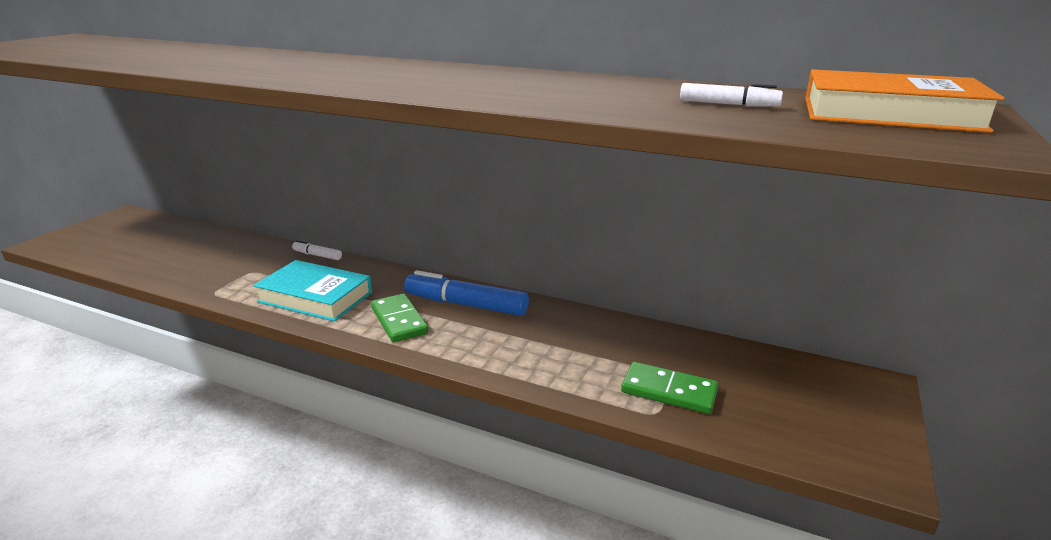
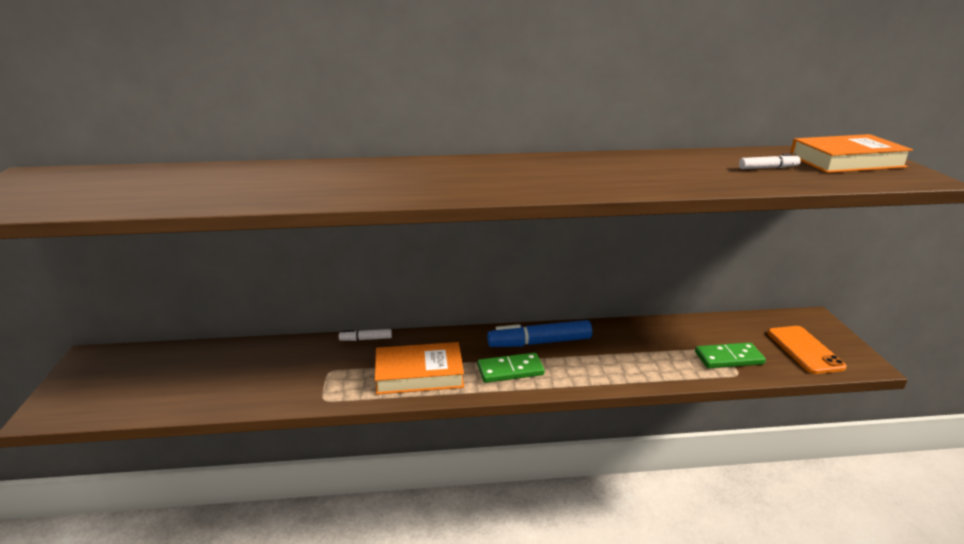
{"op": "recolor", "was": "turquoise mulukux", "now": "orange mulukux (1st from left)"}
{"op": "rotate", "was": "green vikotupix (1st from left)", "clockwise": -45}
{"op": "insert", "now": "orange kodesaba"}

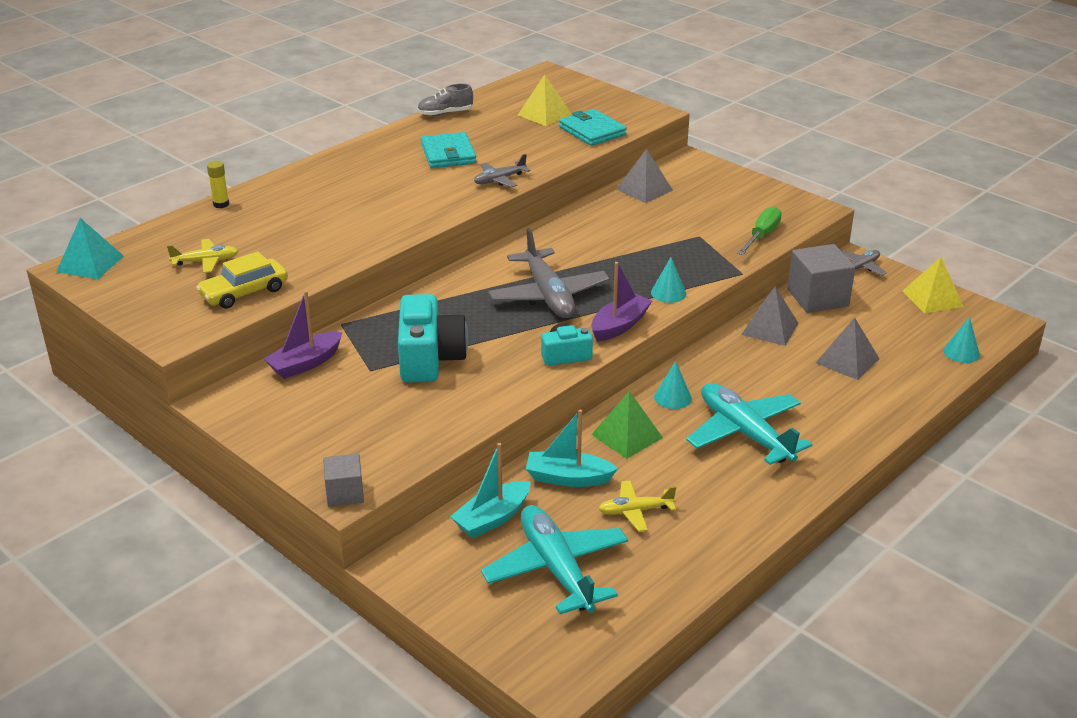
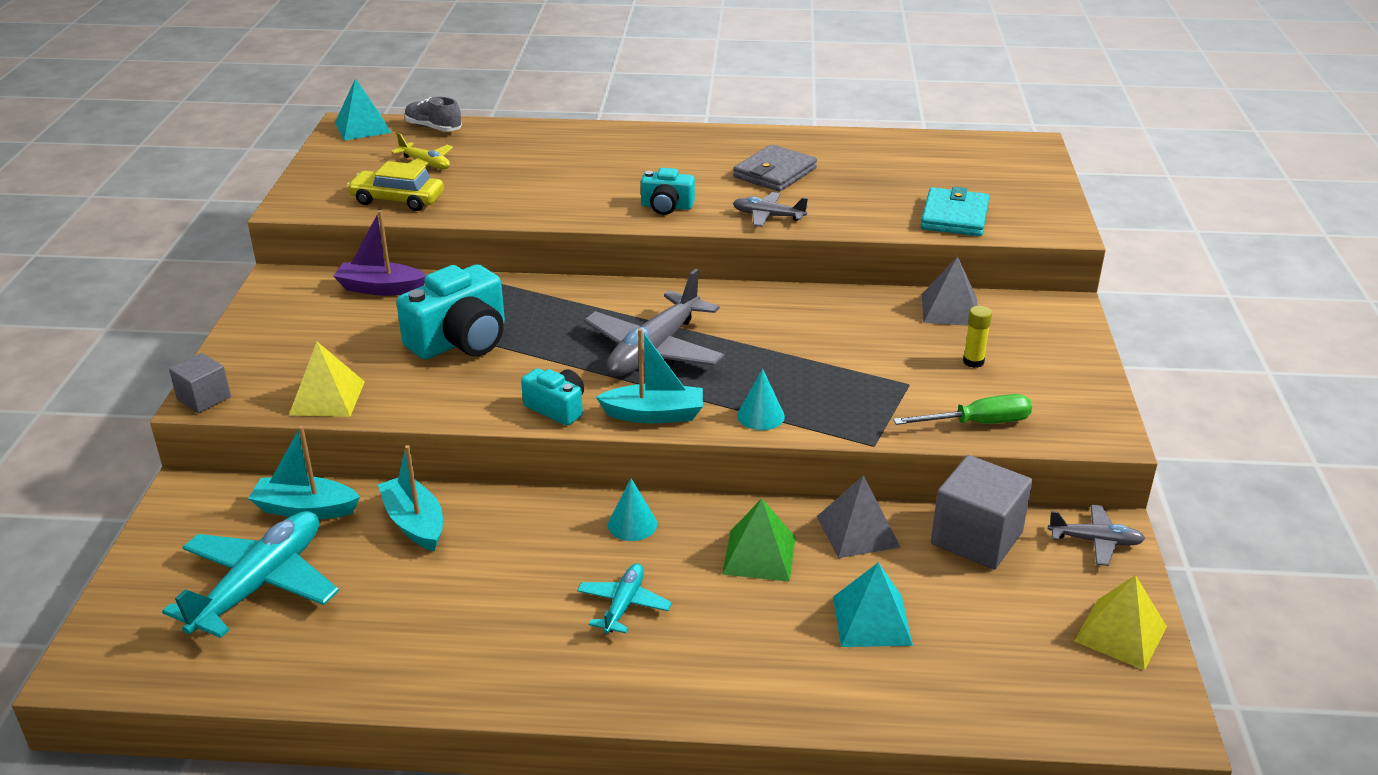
{"op": "move", "was": "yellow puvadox"}
{"op": "move", "was": "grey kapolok"}
{"op": "recolor", "was": "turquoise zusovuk (1st from left)", "now": "grey zusovuk"}
{"op": "move", "was": "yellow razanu (1st from left)"}
{"op": "recolor", "was": "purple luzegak (2nd from left)", "now": "turquoise luzegak (3rd from left)"}
{"op": "move", "was": "green razanu"}
{"op": "delete", "was": "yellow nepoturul (2nd from left)"}
{"op": "resize", "was": "turquoise nepoturul (2nd from left)", "ratio": 0.52}
{"op": "recolor", "was": "grey razanu (3rd from left)", "now": "turquoise razanu (2nd from left)"}
{"op": "delete", "was": "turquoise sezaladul (3rd from left)"}
{"op": "insert", "now": "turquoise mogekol (3rd from left)"}

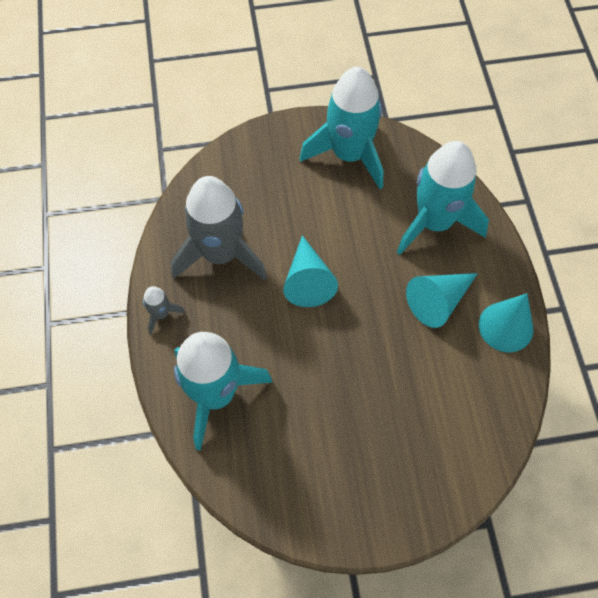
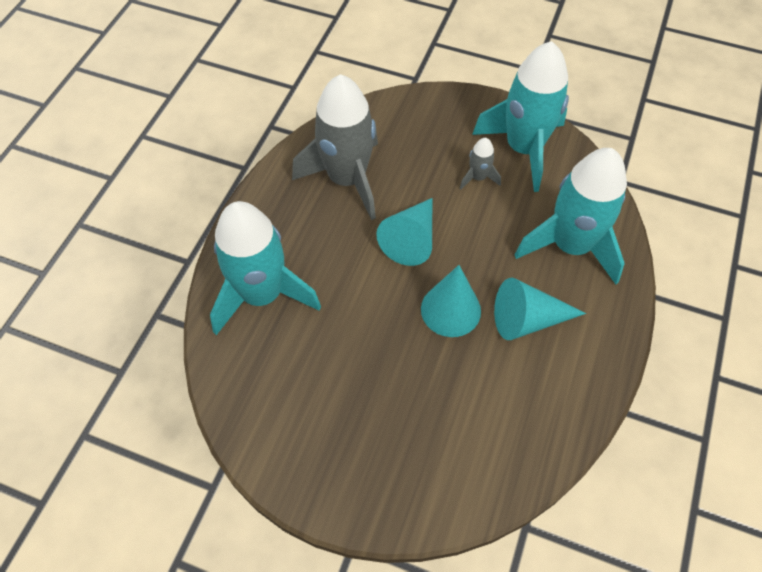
{"op": "move", "was": "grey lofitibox (1st from left in the first image)", "now": "grey lofitibox (2nd from left)"}
{"op": "move", "was": "turquoise sezaladul (3rd from left in the first image)", "now": "turquoise sezaladul (2nd from left)"}

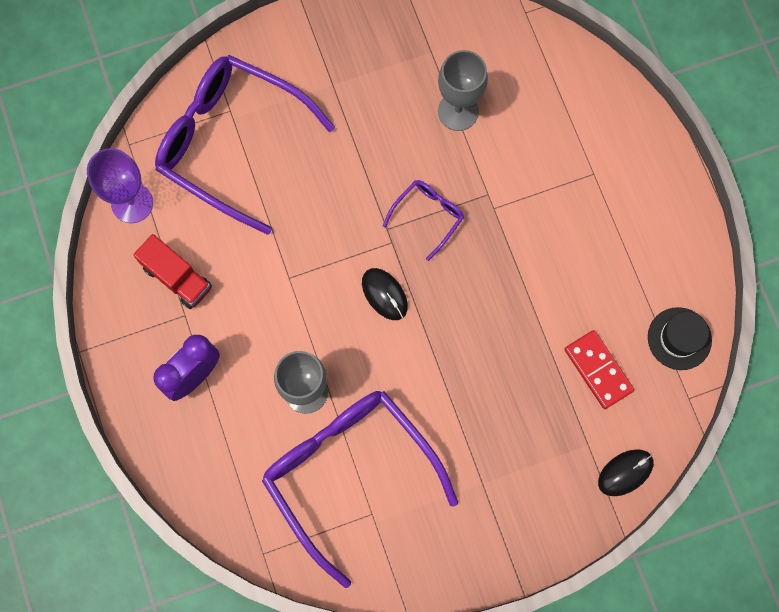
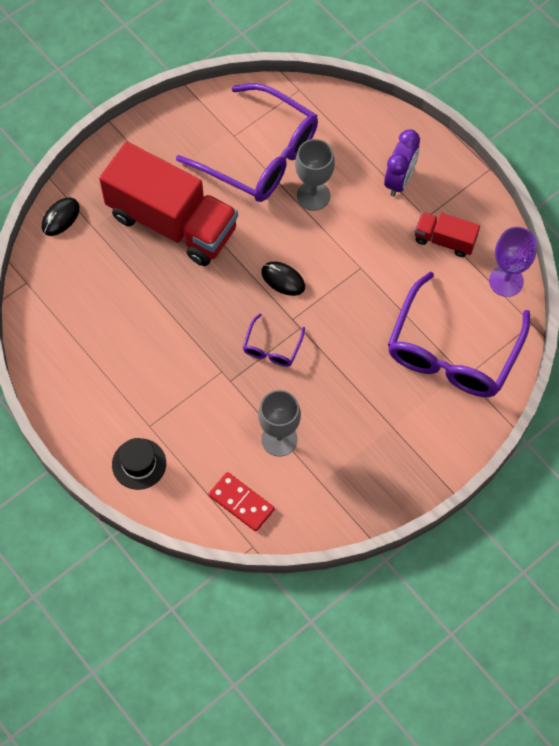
{"op": "rotate", "was": "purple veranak (1st from left in the first image)", "clockwise": 105}
{"op": "move", "was": "red vikotupix"}
{"op": "move", "was": "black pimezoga"}
{"op": "insert", "now": "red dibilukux (1st from left)"}

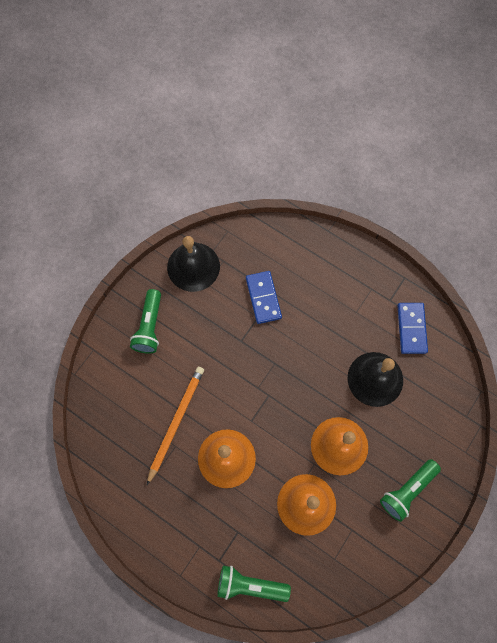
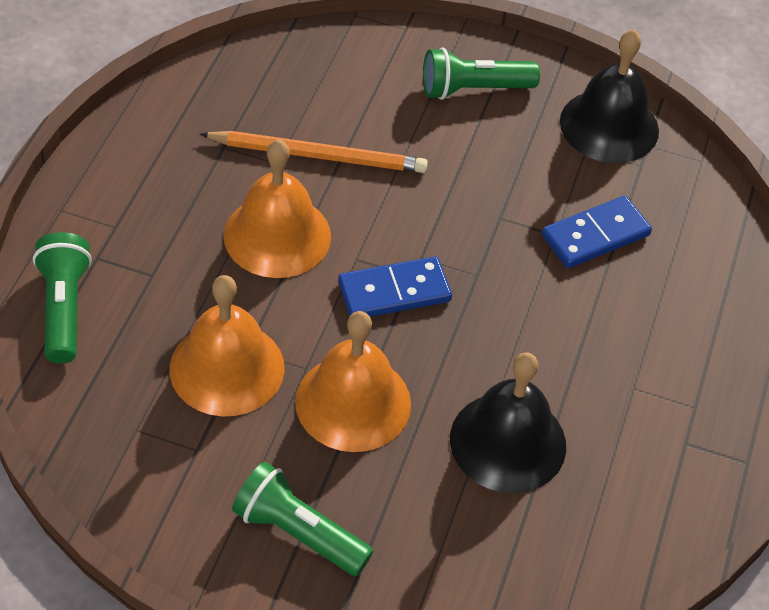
{"op": "move", "was": "blue vikotupix (2nd from left in the first image)", "now": "blue vikotupix (1st from left)"}

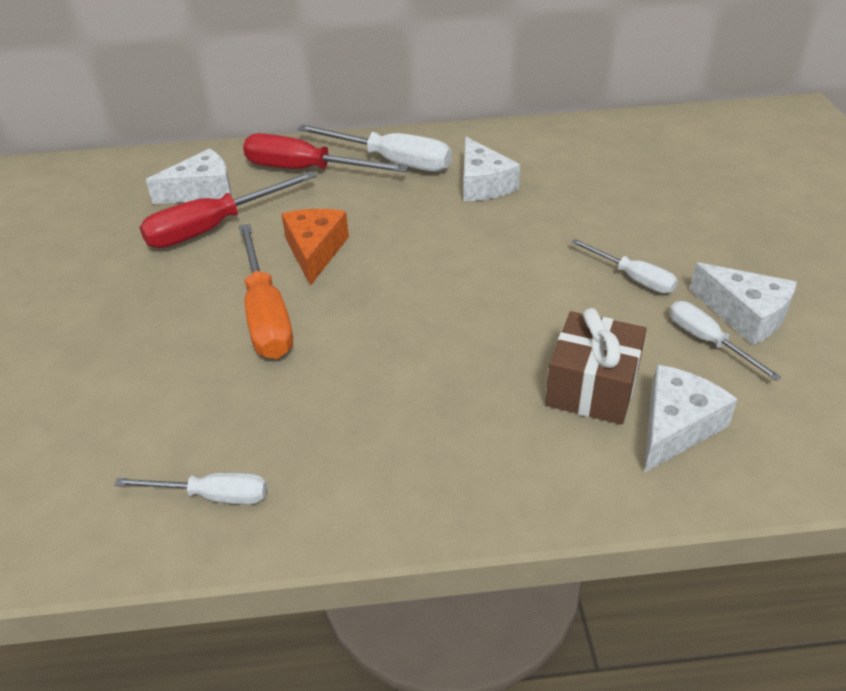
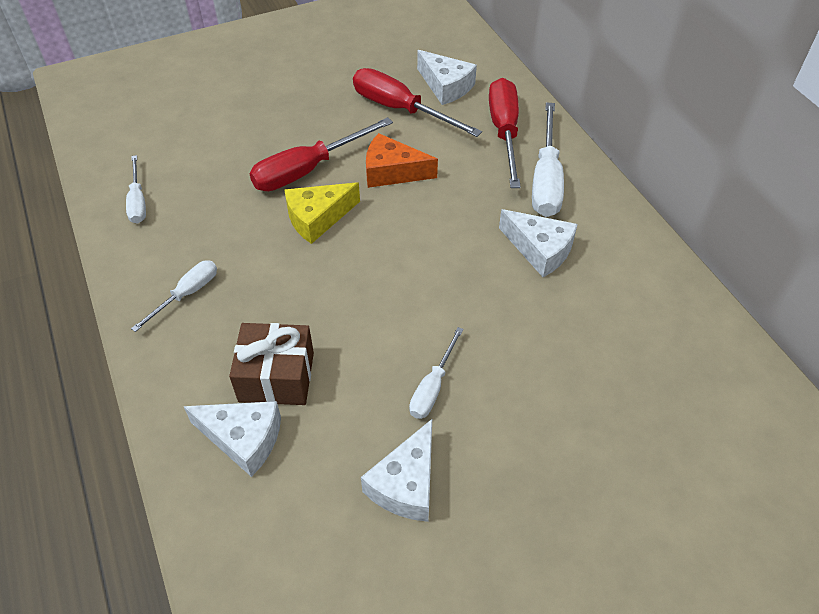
{"op": "recolor", "was": "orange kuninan", "now": "red kuninan (1st from left)"}
{"op": "rotate", "was": "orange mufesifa", "clockwise": -150}
{"op": "rotate", "was": "white mufesifa (2nd from left in the first image)", "clockwise": -105}
{"op": "move", "was": "white kuninan (4th from left in the first image)", "now": "white kuninan (2nd from left)"}
{"op": "insert", "now": "yellow mufesifa"}

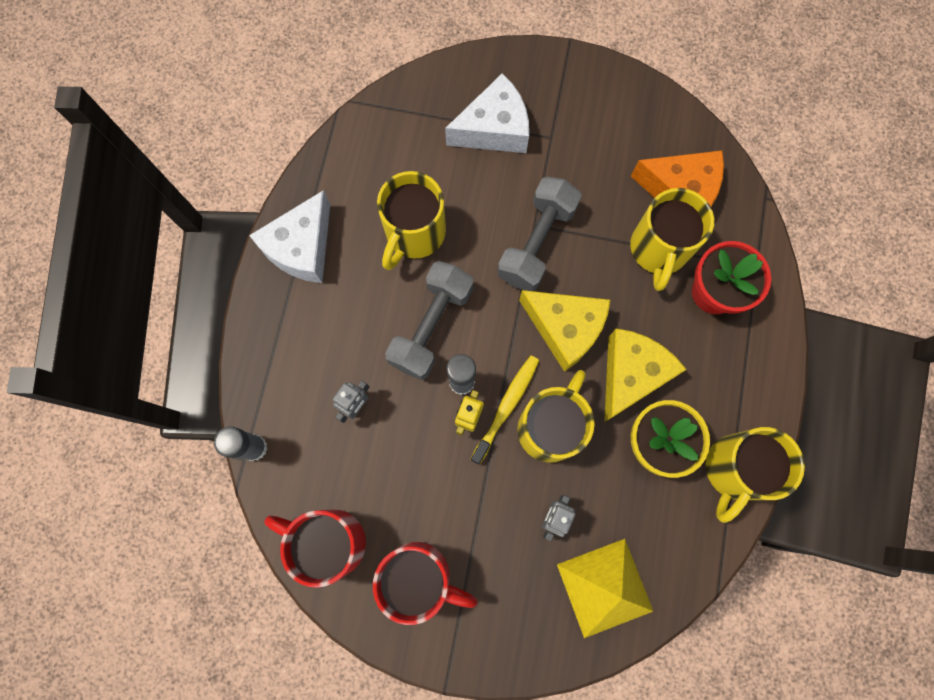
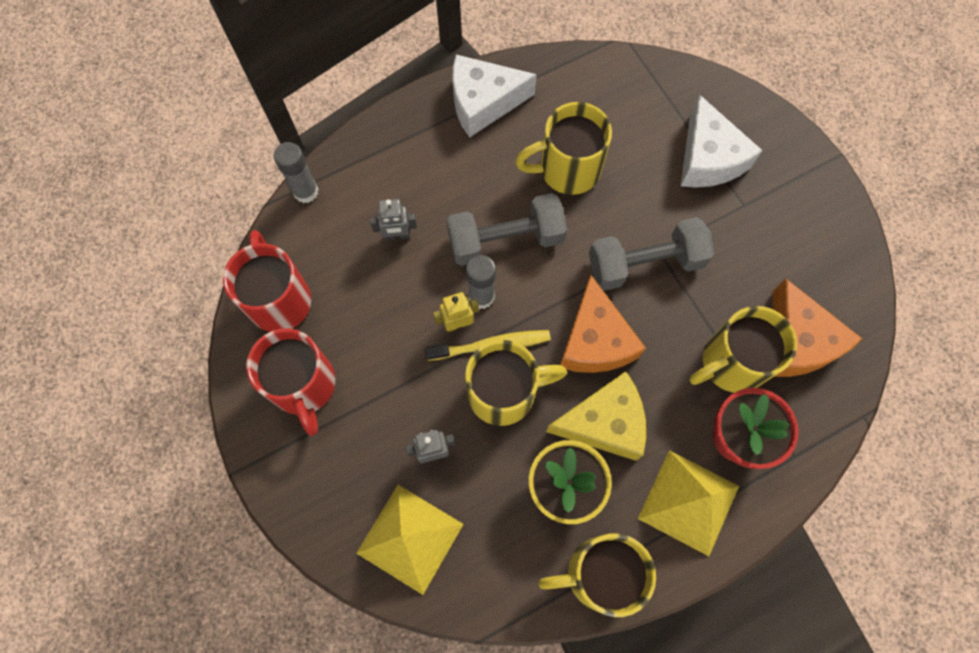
{"op": "rotate", "was": "white mufesifa (2nd from left)", "clockwise": 45}
{"op": "recolor", "was": "yellow mufesifa (1st from left)", "now": "orange mufesifa (1st from left)"}
{"op": "insert", "now": "yellow razanu (2nd from left)"}

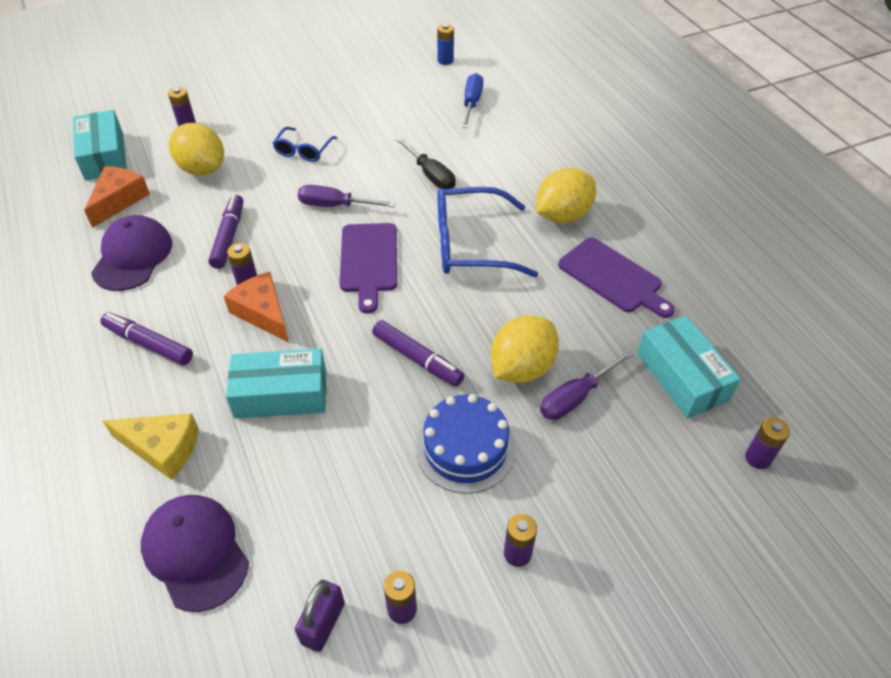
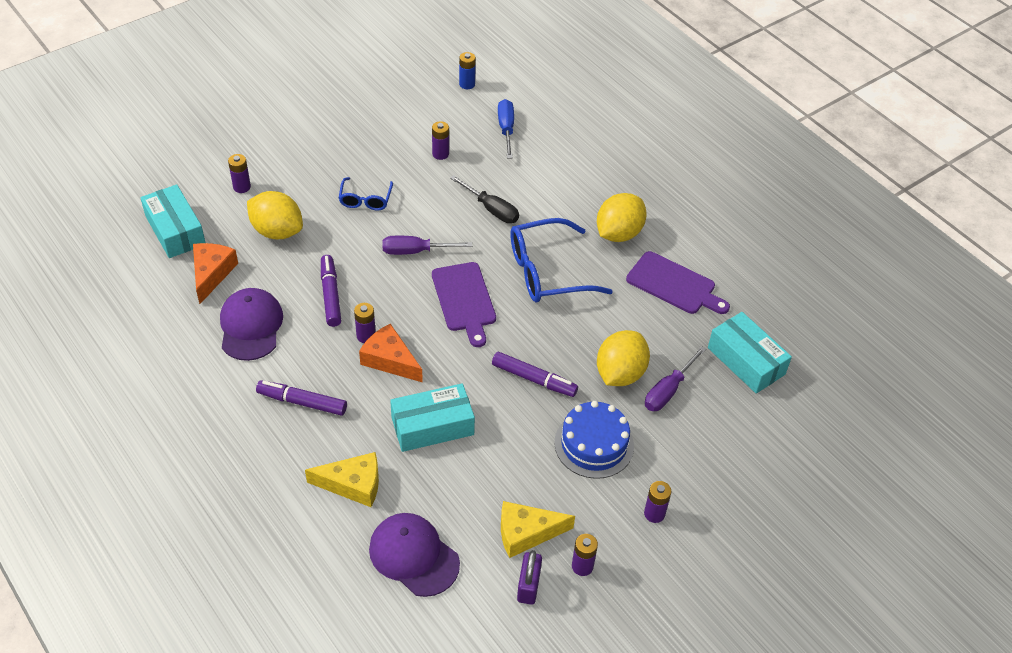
{"op": "move", "was": "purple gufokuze (5th from left in the first image)", "now": "purple gufokuze (3rd from left)"}
{"op": "insert", "now": "yellow mufesifa (2nd from left)"}

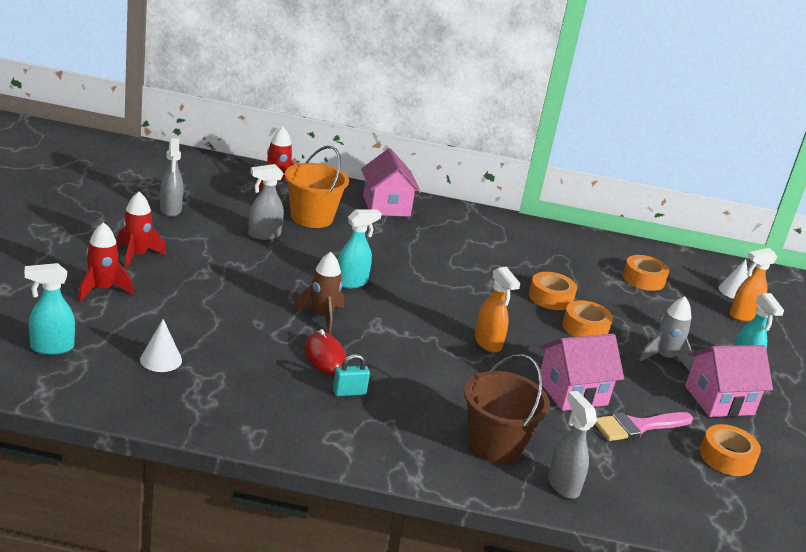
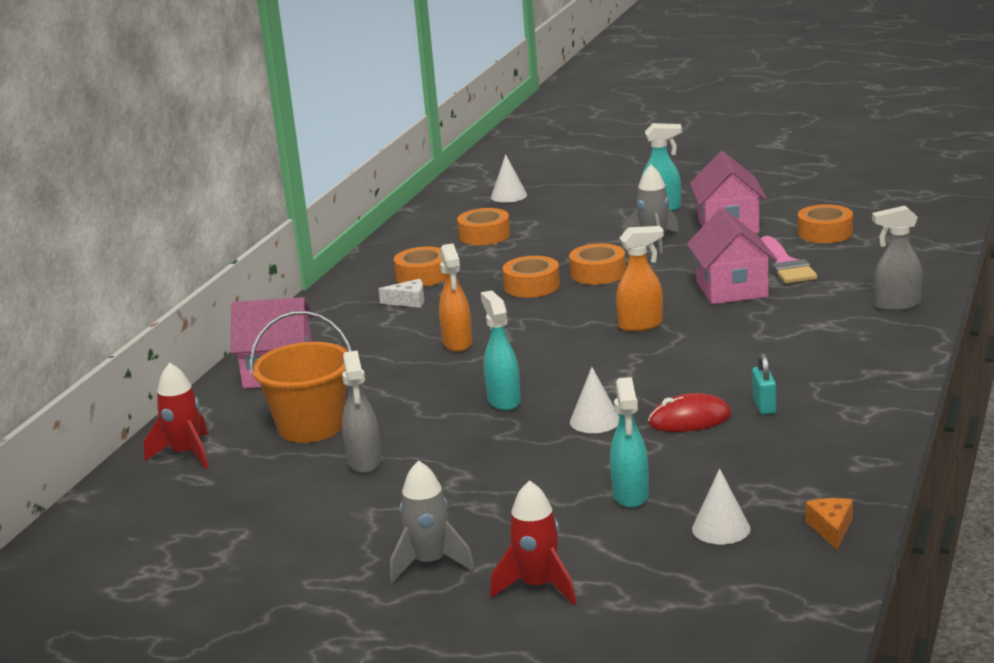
{"op": "move", "was": "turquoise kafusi (1st from left in the first image)", "now": "turquoise kafusi (2nd from left)"}
{"op": "recolor", "was": "red lofitibox (2nd from left)", "now": "grey lofitibox (1st from left)"}
{"op": "delete", "was": "grey kafusi (1st from left)"}
{"op": "replace", "was": "brown lofitibox", "now": "white sezaladul (2nd from left)"}
{"op": "delete", "was": "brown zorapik"}
{"op": "move", "was": "orange kafusi (2nd from left in the first image)", "now": "orange kafusi (1st from left)"}
{"op": "insert", "now": "white mufesifa"}
{"op": "insert", "now": "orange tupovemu (1st from left)"}
{"op": "insert", "now": "orange mufesifa"}

